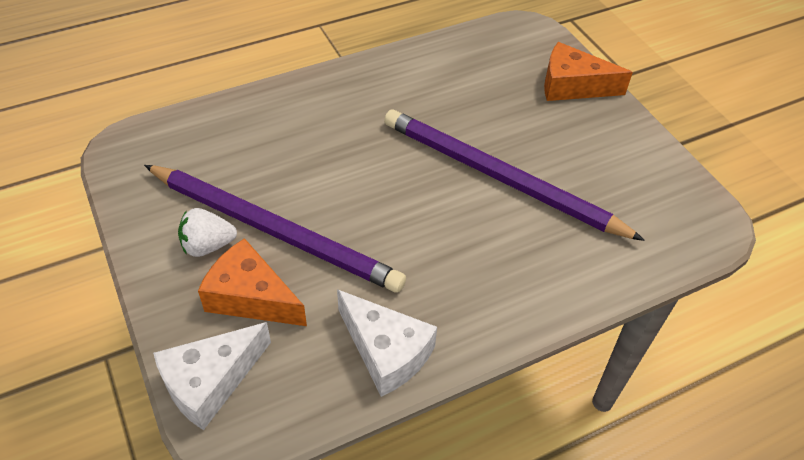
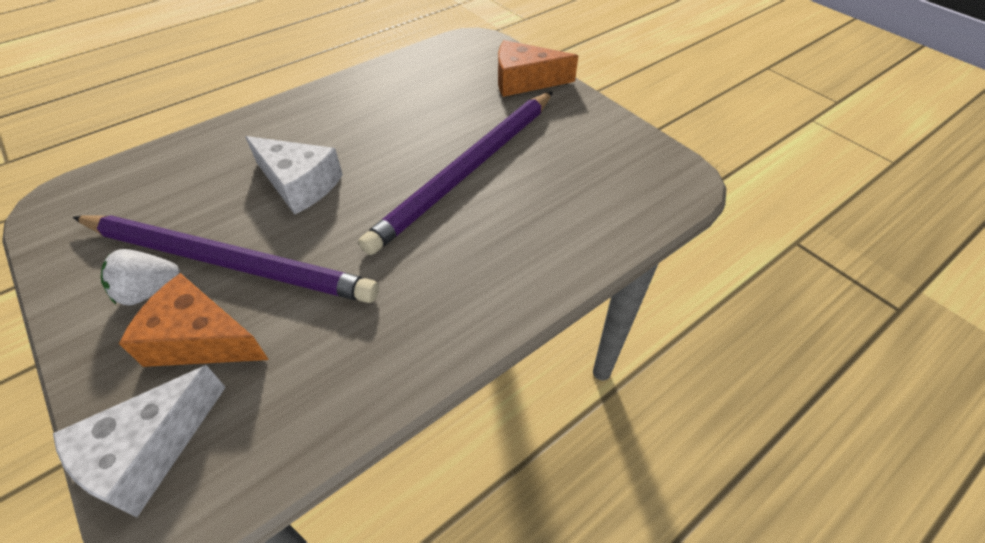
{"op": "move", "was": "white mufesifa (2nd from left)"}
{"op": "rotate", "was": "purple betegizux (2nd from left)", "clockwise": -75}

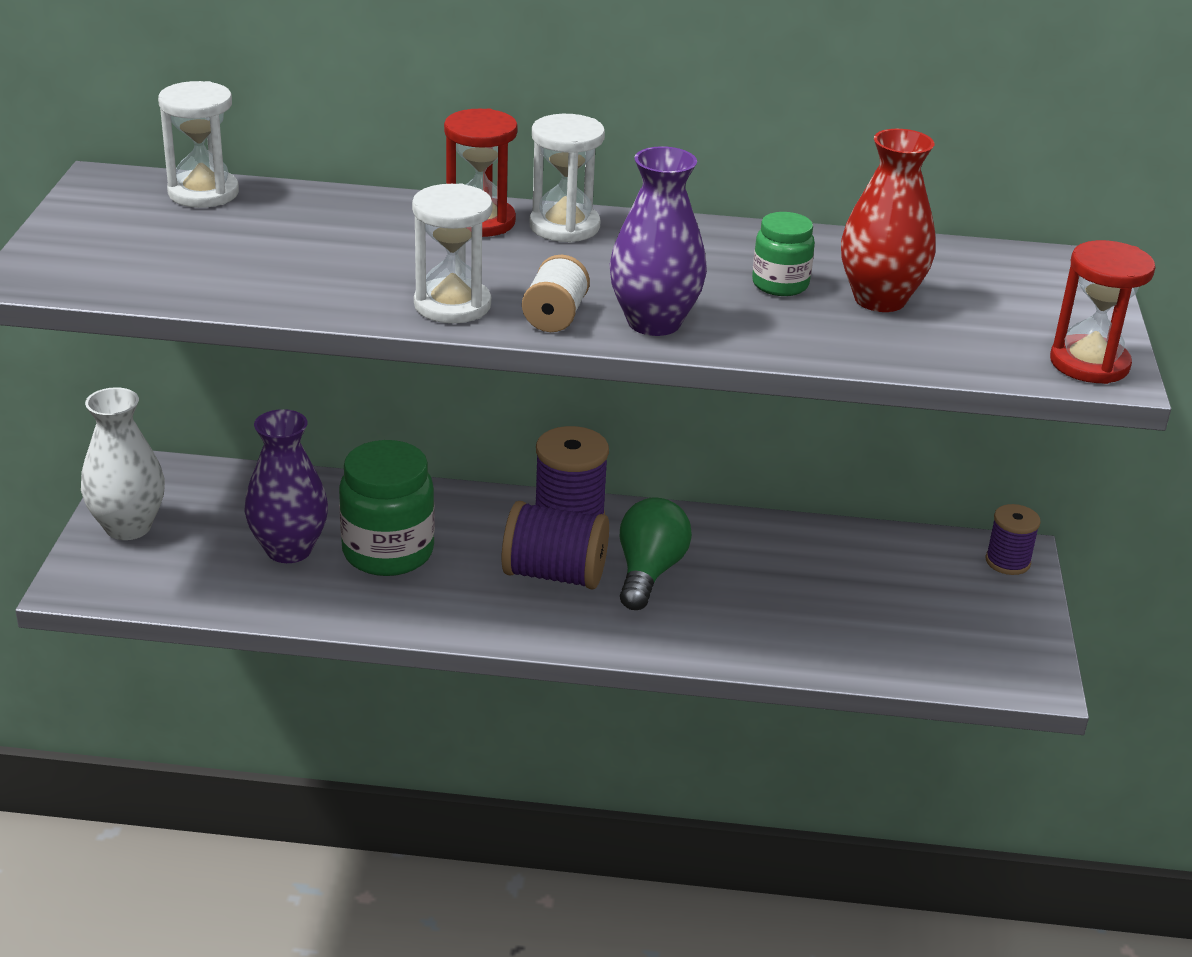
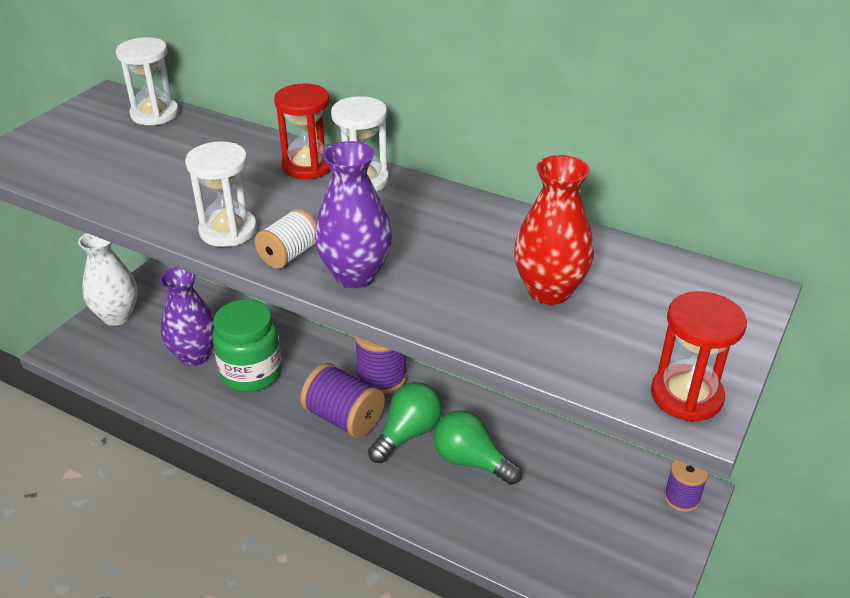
{"op": "delete", "was": "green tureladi (2nd from left)"}
{"op": "insert", "now": "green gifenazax (2nd from left)"}

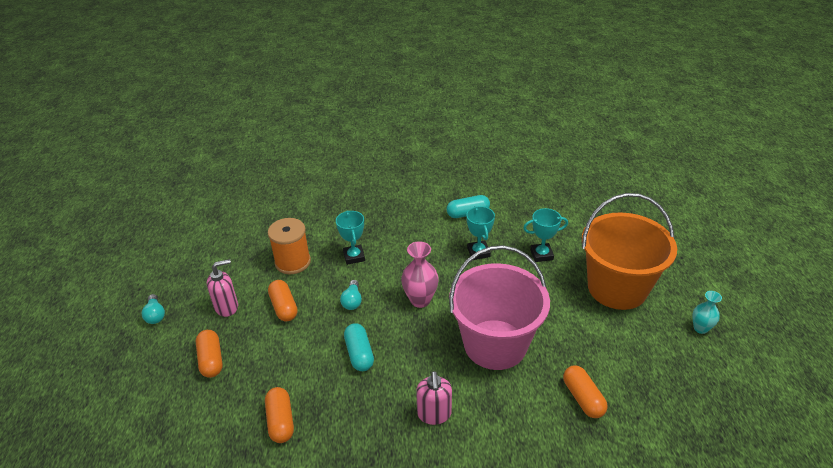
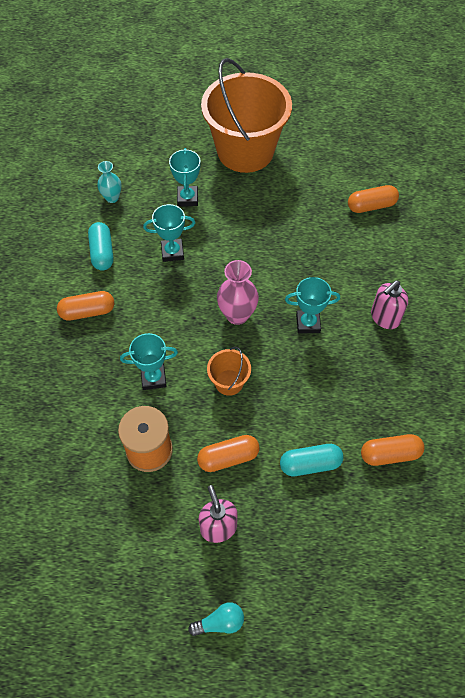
{"op": "move", "was": "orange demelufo (1st from left)"}
{"op": "replace", "was": "turquoise gifenazax (2nd from left)", "now": "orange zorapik (1st from left)"}
{"op": "move", "was": "turquoise demelufo (1st from left in the first image)", "now": "turquoise demelufo (2nd from left)"}
{"op": "rotate", "was": "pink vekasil (2nd from left)", "clockwise": 135}
{"op": "delete", "was": "pink zorapik"}
{"op": "move", "was": "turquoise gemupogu"}
{"op": "insert", "now": "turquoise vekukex (4th from left)"}

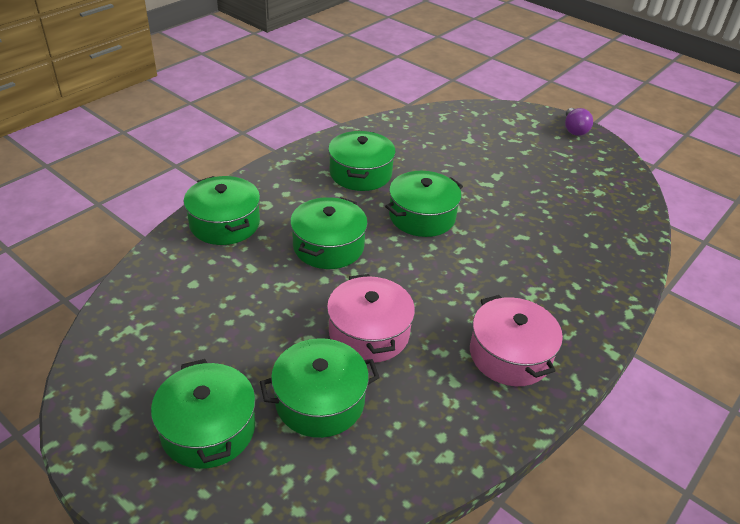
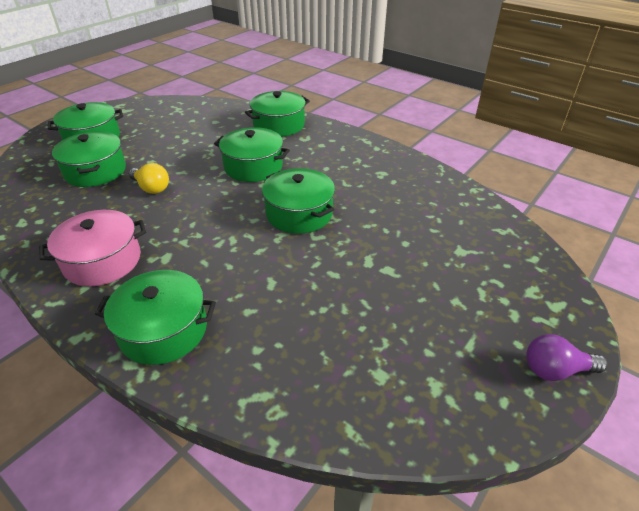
{"op": "replace", "was": "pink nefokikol (1st from left)", "now": "yellow gifenazax"}
{"op": "move", "was": "green nefokikol (5th from left in the first image)", "now": "green nefokikol (3rd from left)"}

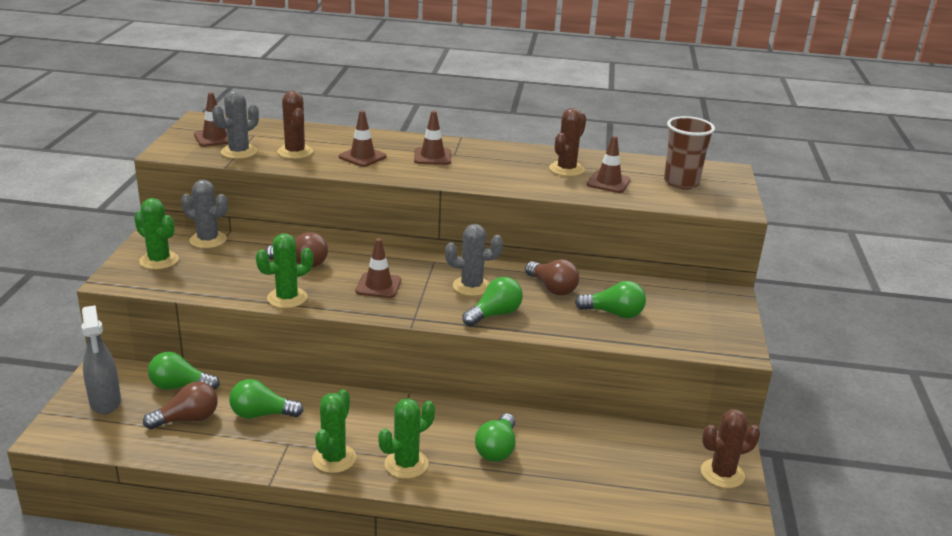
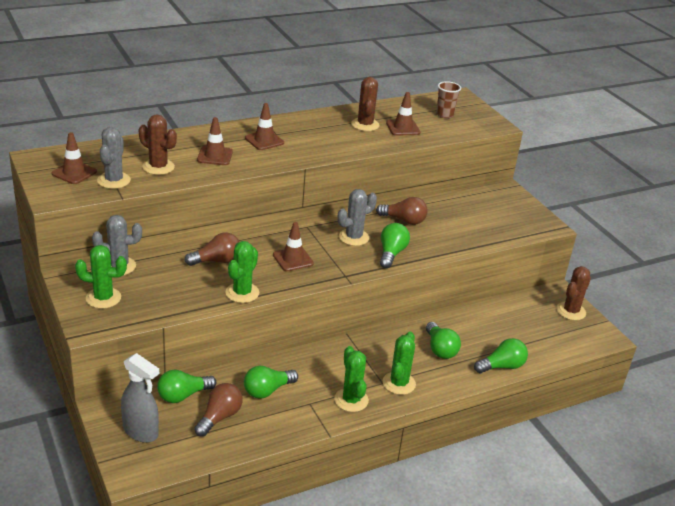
{"op": "move", "was": "green gifenazax (5th from left)"}
{"op": "resize", "was": "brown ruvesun", "ratio": 0.66}

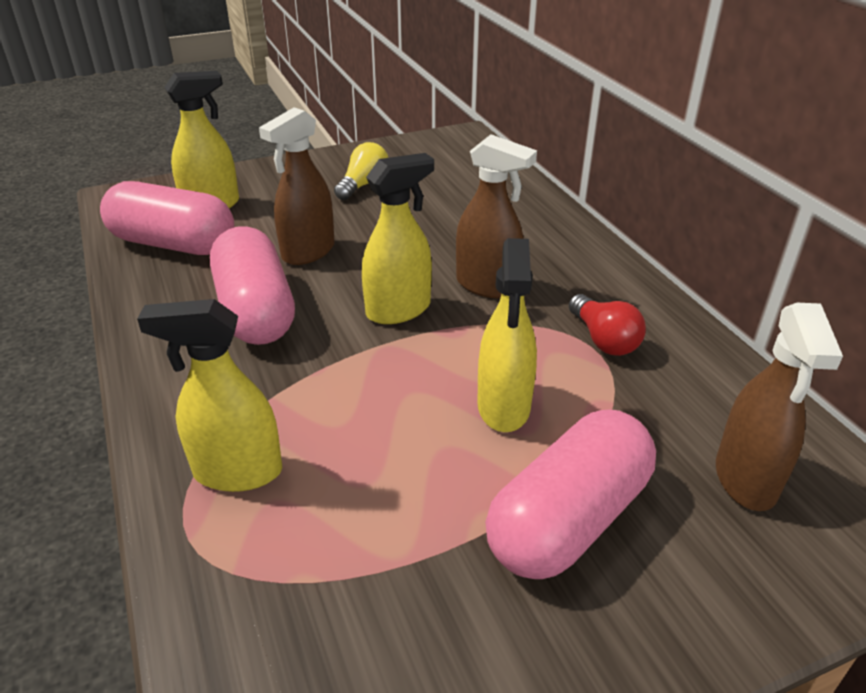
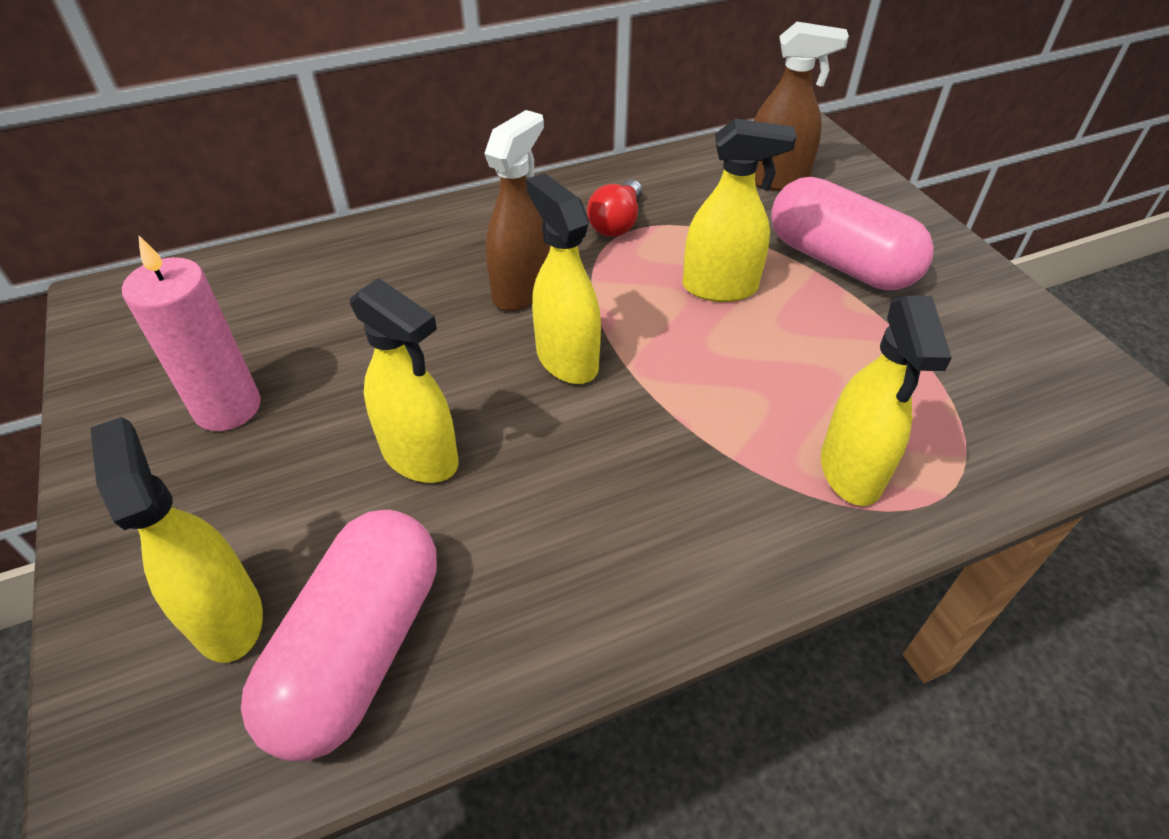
{"op": "delete", "was": "pink demelufo (2nd from left)"}
{"op": "recolor", "was": "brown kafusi (1st from left)", "now": "yellow kafusi (2nd from left)"}
{"op": "replace", "was": "yellow gifenazax", "now": "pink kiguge"}
{"op": "rotate", "was": "red gifenazax", "clockwise": 135}

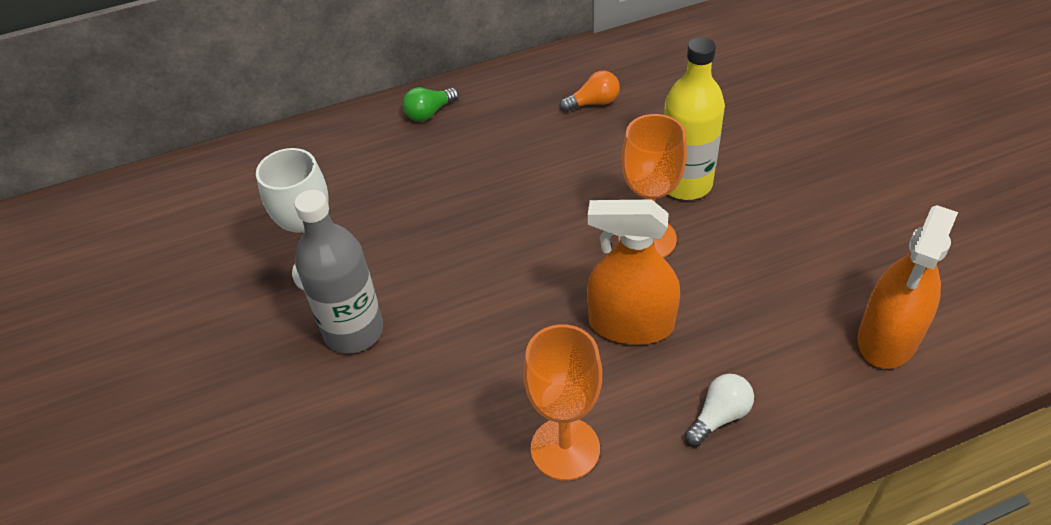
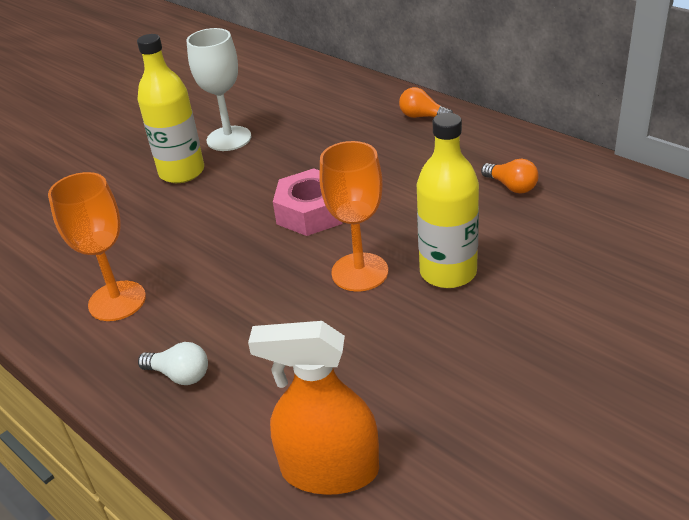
{"op": "recolor", "was": "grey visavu", "now": "yellow visavu (1st from left)"}
{"op": "recolor", "was": "green gifenazax", "now": "orange gifenazax (1st from left)"}
{"op": "delete", "was": "orange kafusi (1st from left)"}
{"op": "insert", "now": "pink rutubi"}

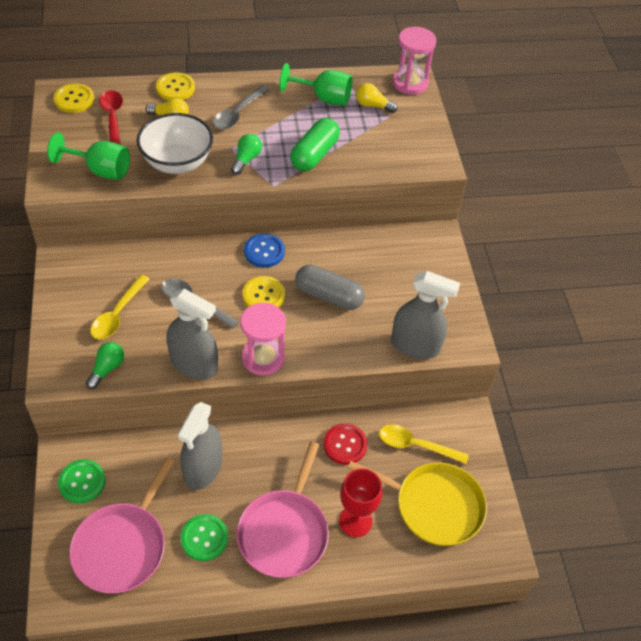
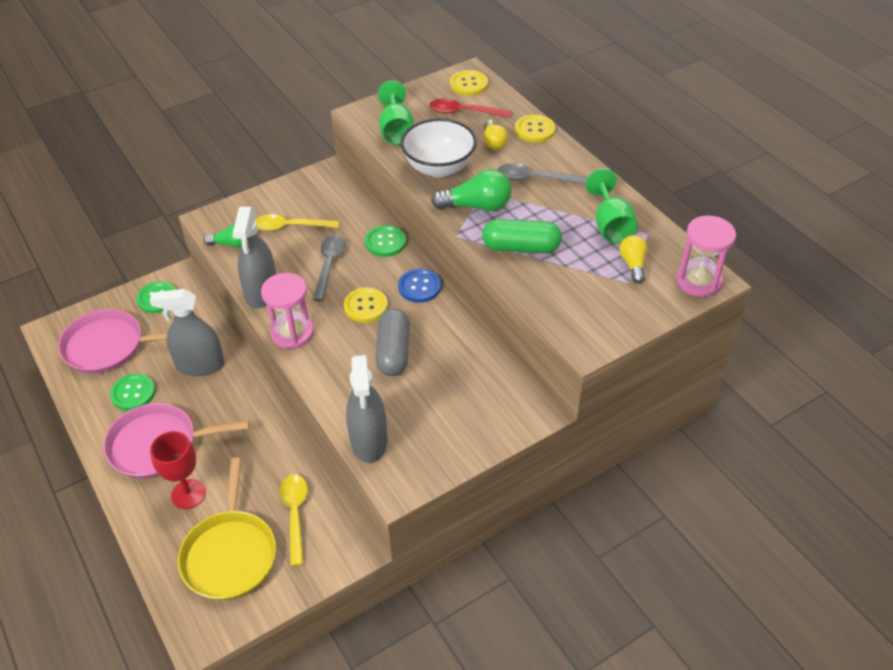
{"op": "rotate", "was": "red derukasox", "clockwise": -135}
{"op": "resize", "was": "green gifenazax (2nd from left)", "ratio": 1.6}
{"op": "delete", "was": "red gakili"}
{"op": "insert", "now": "green gakili (3rd from left)"}

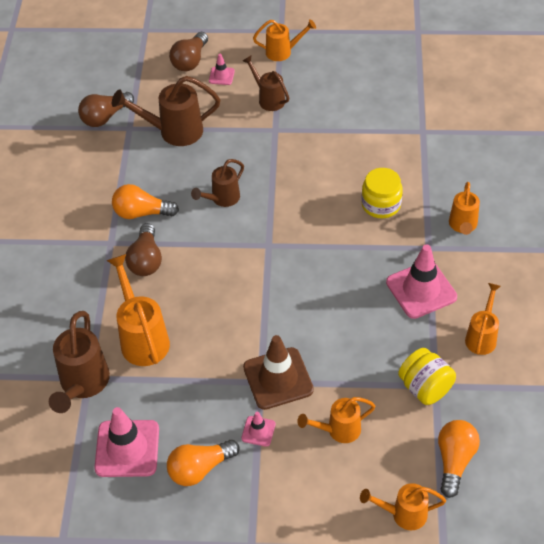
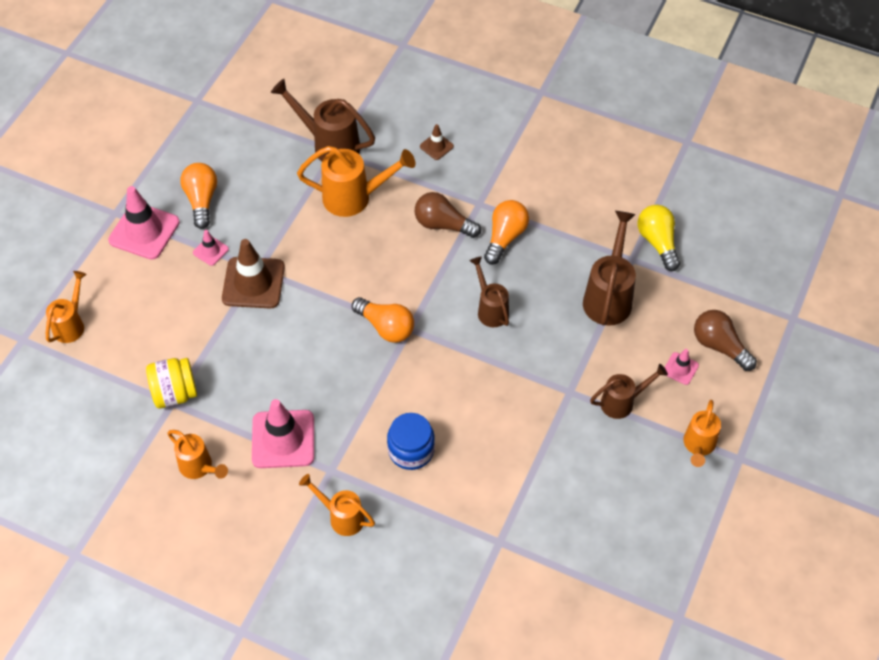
{"op": "recolor", "was": "brown gifenazax (1st from left)", "now": "yellow gifenazax"}
{"op": "move", "was": "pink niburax (1st from left)"}
{"op": "delete", "was": "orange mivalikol (3rd from left)"}
{"op": "recolor", "was": "yellow tureladi (1st from left)", "now": "blue tureladi"}
{"op": "move", "was": "orange gifenazax (3rd from left in the first image)", "now": "orange gifenazax (2nd from left)"}
{"op": "insert", "now": "brown niburax (2nd from left)"}

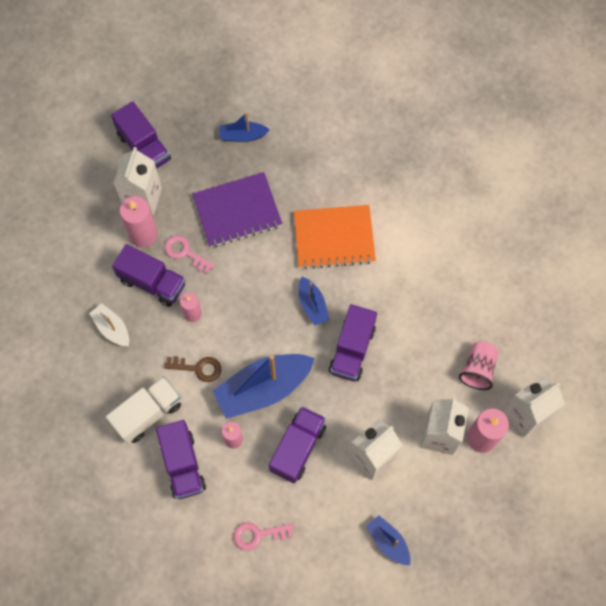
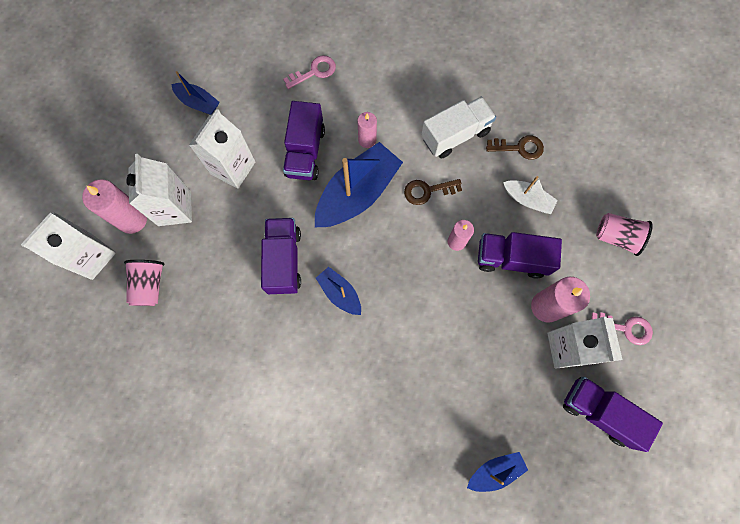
{"op": "rotate", "was": "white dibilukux", "clockwise": -150}
{"op": "delete", "was": "purple dibilukux (3rd from left)"}
{"op": "move", "was": "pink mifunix (1st from left in the first image)", "now": "pink mifunix (2nd from left)"}
{"op": "delete", "was": "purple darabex"}
{"op": "delete", "was": "orange darabex"}
{"op": "insert", "now": "brown mifunix (2nd from left)"}
{"op": "insert", "now": "pink ruvesun (2nd from left)"}

